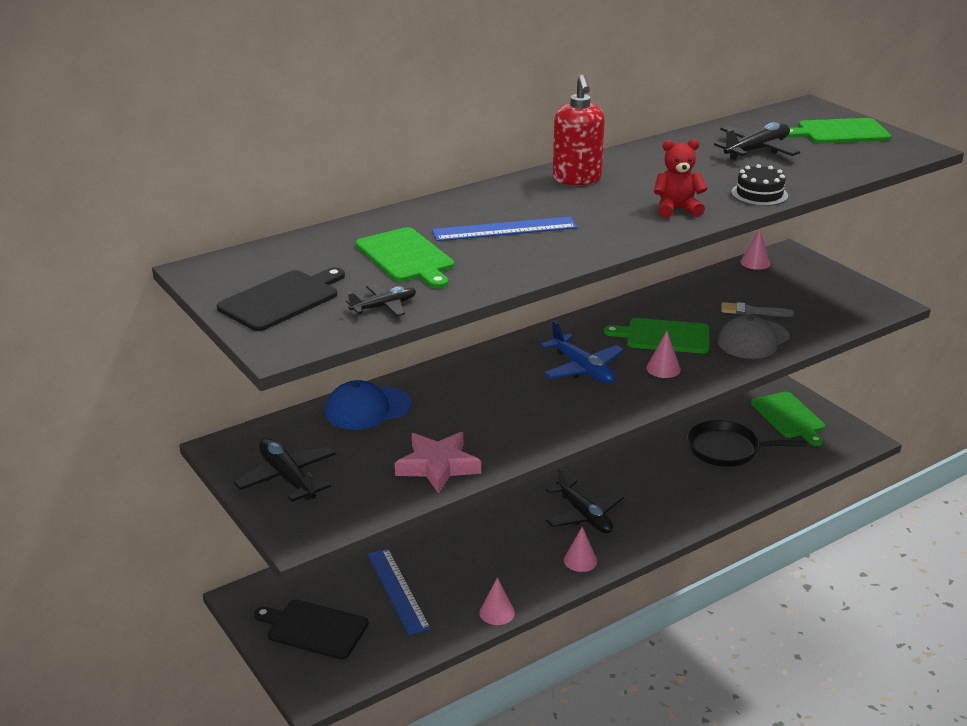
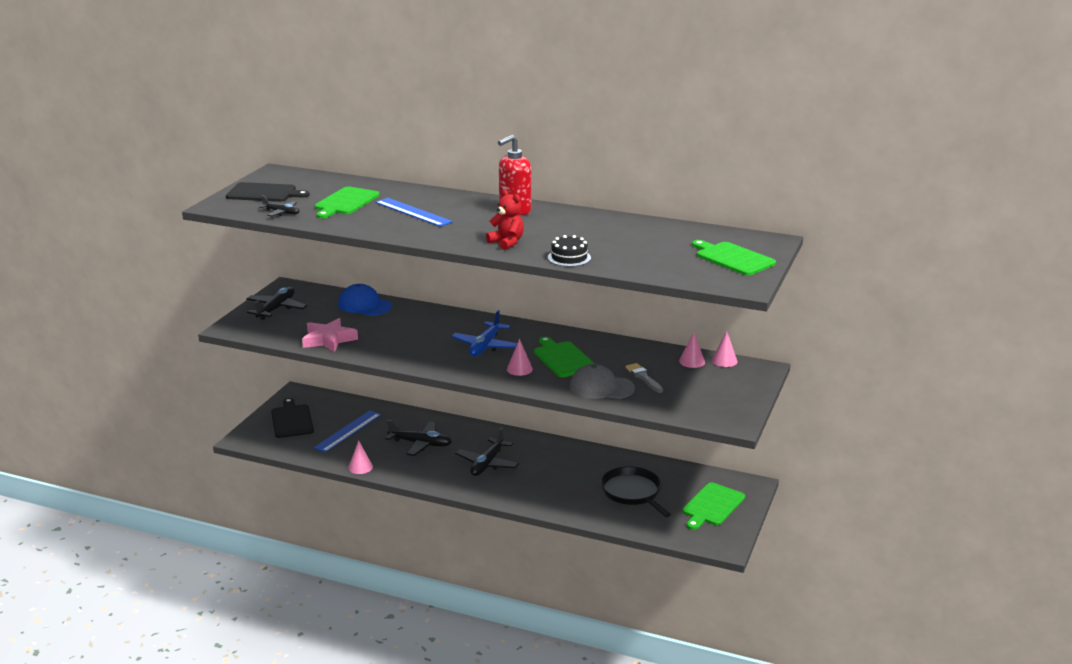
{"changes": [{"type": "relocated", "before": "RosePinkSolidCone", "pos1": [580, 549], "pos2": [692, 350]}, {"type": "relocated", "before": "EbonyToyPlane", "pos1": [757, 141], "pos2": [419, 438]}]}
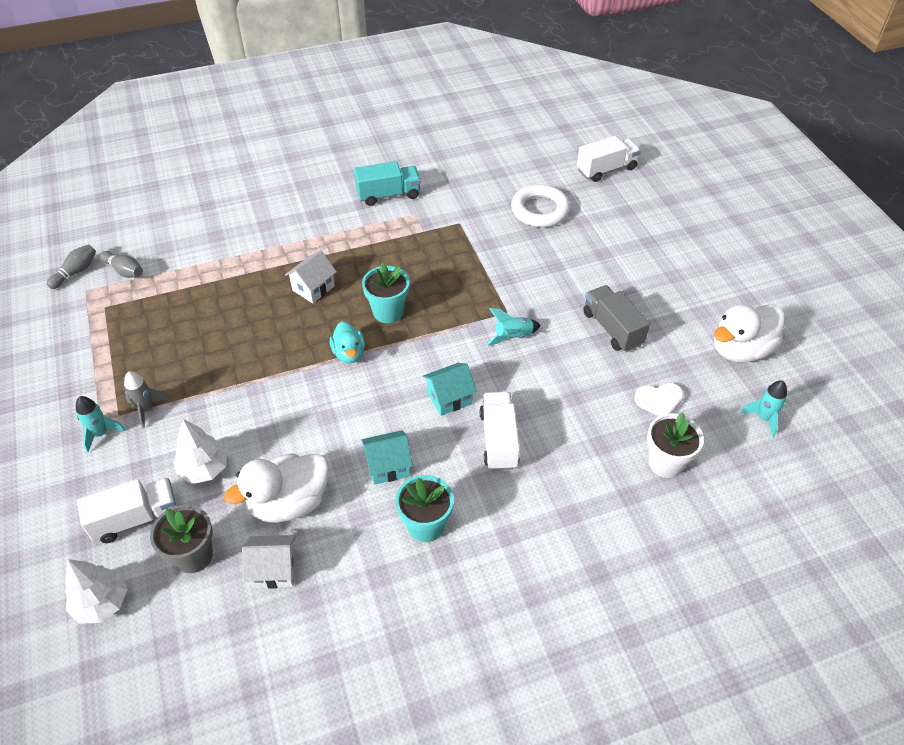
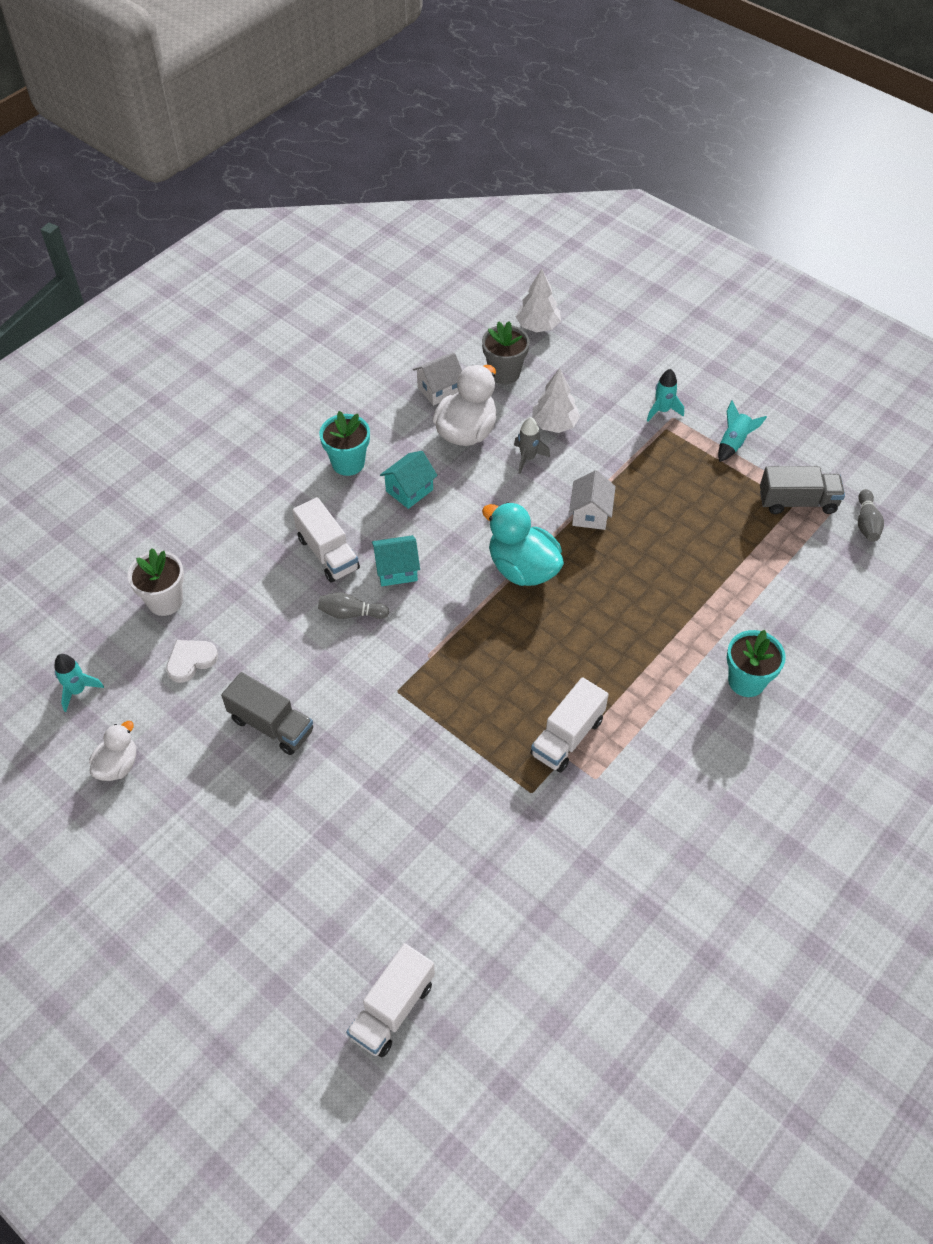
{"changes": [{"type": "relocated", "before": "PureWhiteToyTruck", "pos1": [127, 510], "pos2": [570, 725]}, {"type": "relocated", "before": "GrayTenpin", "pos1": [121, 264], "pos2": [353, 606]}, {"type": "relocated", "before": "GrayToyRocket", "pos1": [146, 399], "pos2": [532, 445]}, {"type": "relocated", "before": "PureWhiteCottage", "pos1": [311, 276], "pos2": [592, 500]}, {"type": "size", "before": "TurquoiseRubberDuck", "pos1": [347, 342], "pos2": [523, 544], "scale": 1.69}, {"type": "missing", "before": "TurquoiseToyTruck", "pos1": [387, 183]}, {"type": "relocated", "before": "TurquoisePottedPlant", "pos1": [385, 292], "pos2": [756, 663]}, {"type": "spun", "before": "TurquoiseCottage", "pos1": [450, 389], "pos2": [396, 560], "turn": 45}, {"type": "relocated", "before": "TurquoiseToyRocket", "pos1": [514, 327], "pos2": [742, 431]}, {"type": "missing", "before": "PureWhiteRing", "pos1": [540, 205]}, {"type": "size", "before": "PureWhiteRubberDuck", "pos1": [749, 333], "pos2": [112, 751], "scale": 0.59}, {"type": "appeared", "after": "GrayToyTruck", "pos2": [802, 490]}]}
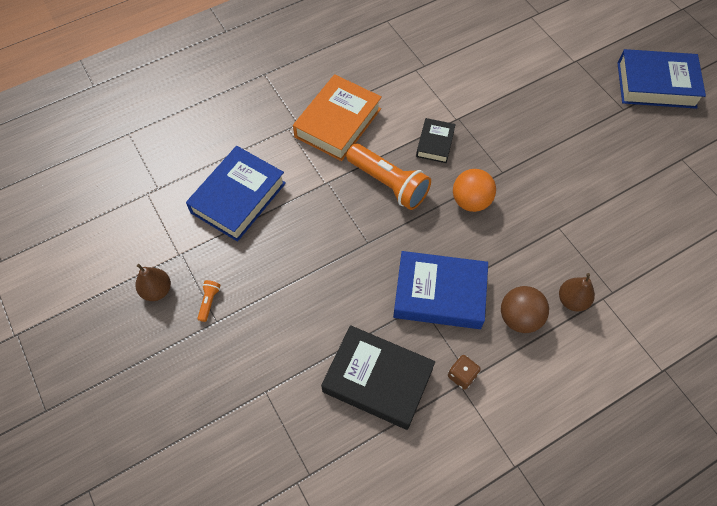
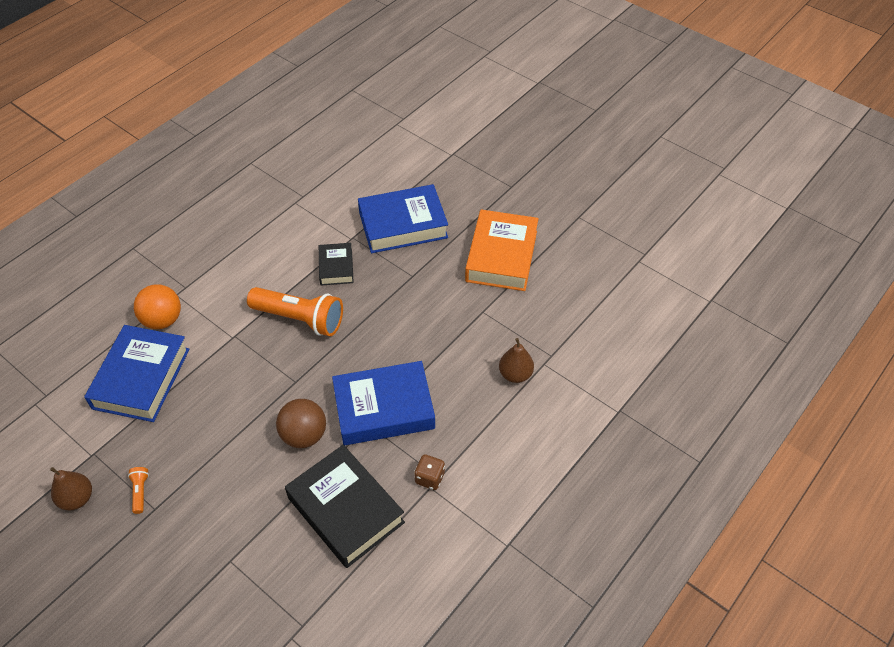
{"changes": [{"type": "relocated", "before": "OrangeHardcover", "pos1": [337, 117], "pos2": [502, 250]}, {"type": "spun", "before": "EbonyHardcover", "pos1": [378, 377], "pos2": [345, 506], "turn": 45}, {"type": "relocated", "before": "OrangePlayBall", "pos1": [474, 190], "pos2": [157, 306]}, {"type": "relocated", "before": "DarkBrownPlayBall", "pos1": [525, 309], "pos2": [301, 423]}, {"type": "relocated", "before": "CobaltHardcover", "pos1": [661, 79], "pos2": [403, 218]}]}
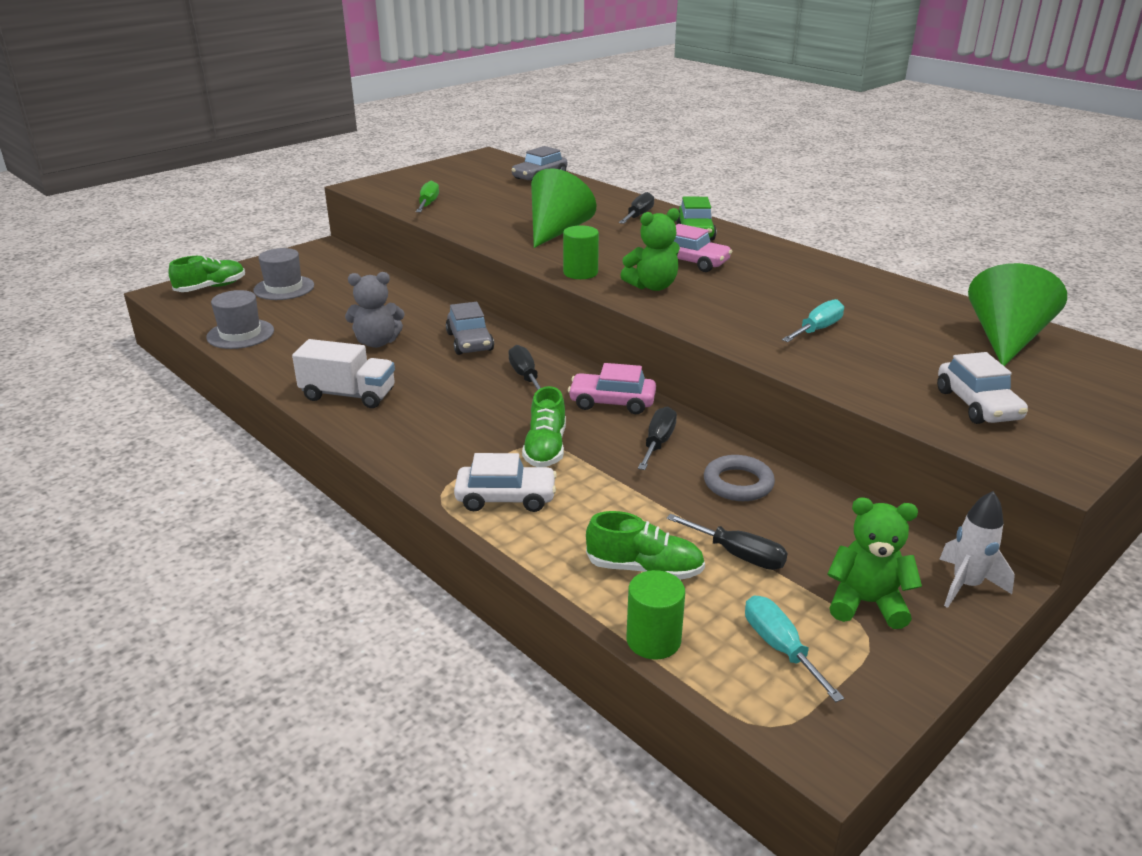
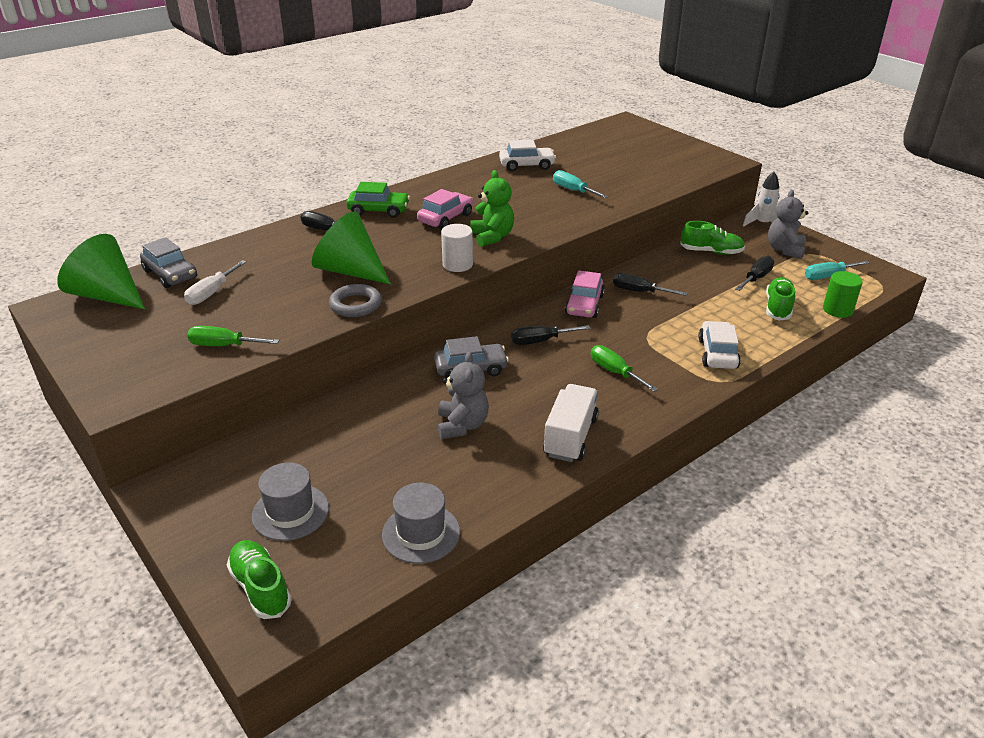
{"changes": [{"type": "relocated", "before": "GreenSneaker", "pos1": [544, 426], "pos2": [712, 238]}, {"type": "colour", "before": "GreenSolidCylinder", "after": "PureWhiteSolidCylinder", "pos1": [581, 252], "pos2": [457, 248]}, {"type": "relocated", "before": "GrayRing", "pos1": [739, 478], "pos2": [355, 300]}, {"type": "colour", "before": "GreenTeddyBear", "after": "GrayTeddyBear", "pos1": [874, 563], "pos2": [788, 224]}, {"type": "relocated", "before": "PureWhiteToyCar", "pos1": [982, 388], "pos2": [527, 155]}, {"type": "relocated", "before": "GreenSolidCone", "pos1": [1017, 314], "pos2": [101, 271]}, {"type": "appeared", "after": "PureWhiteScrewdriver", "pos2": [215, 282]}, {"type": "appeared", "after": "GreenScrewdriver", "pos2": [624, 368]}]}
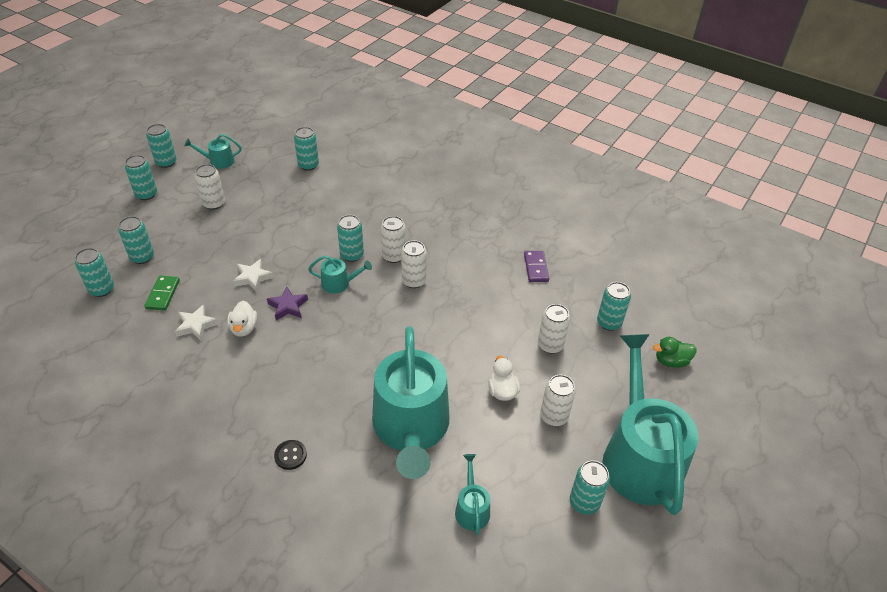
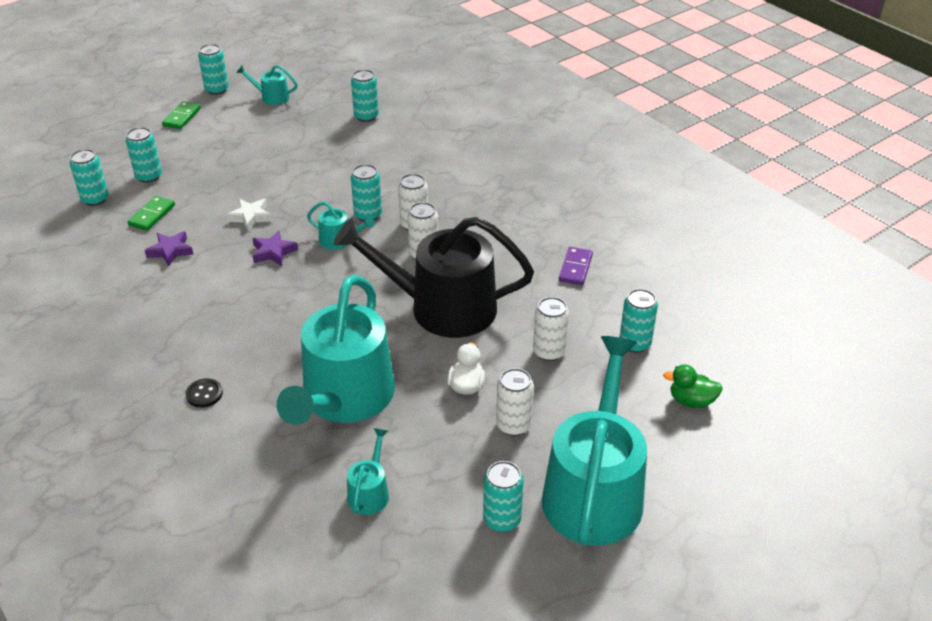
{"changes": [{"type": "exchanged", "before": "TurquoiseCan", "after": "GreenDomino", "pos1": [141, 177], "pos2": [181, 115]}, {"type": "colour", "before": "PureWhiteStar", "after": "PurpleStar", "pos1": [196, 322], "pos2": [169, 249]}, {"type": "missing", "before": "PureWhiteCan", "pos1": [210, 187]}, {"type": "missing", "before": "PureWhiteRubberDuck", "pos1": [242, 319]}, {"type": "appeared", "after": "EbonyWateringCan", "pos2": [434, 277]}]}
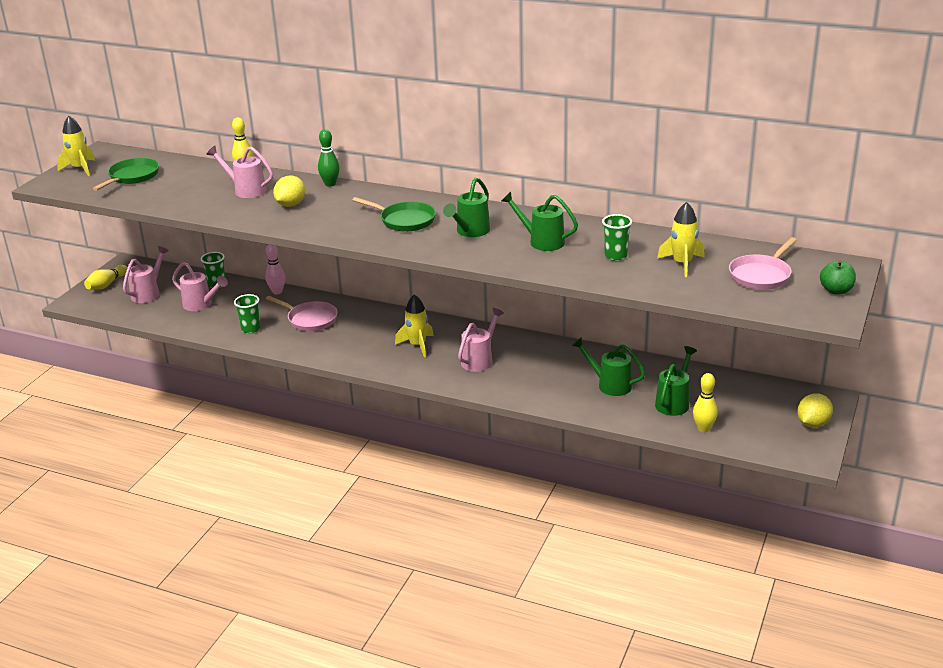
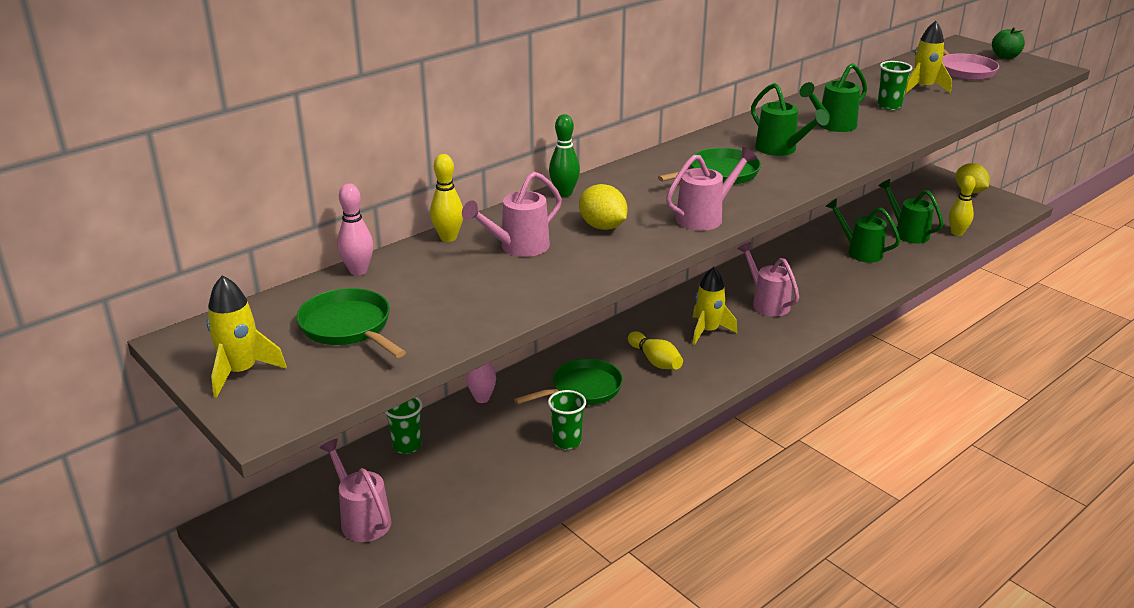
{"changes": [{"type": "relocated", "before": "GoldenTenpin", "pos1": [106, 277], "pos2": [655, 350]}, {"type": "relocated", "before": "RosePinkWateringCan", "pos1": [200, 286], "pos2": [711, 189]}, {"type": "colour", "before": "RosePinkSkillet", "after": "GreenSkillet", "pos1": [302, 313], "pos2": [568, 381]}, {"type": "spun", "before": "GreenWateringCan", "pos1": [608, 366], "pos2": [862, 230], "turn": 75}, {"type": "appeared", "after": "RosePinkTenpin", "pos2": [355, 229]}]}
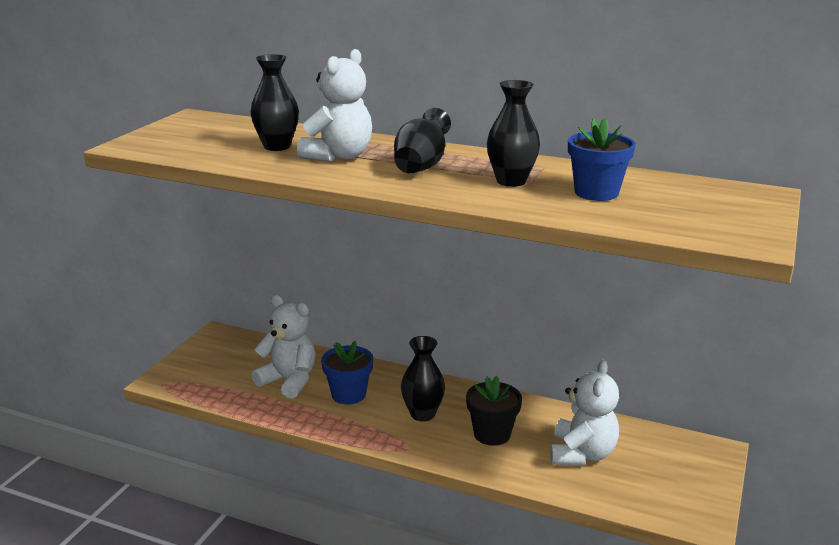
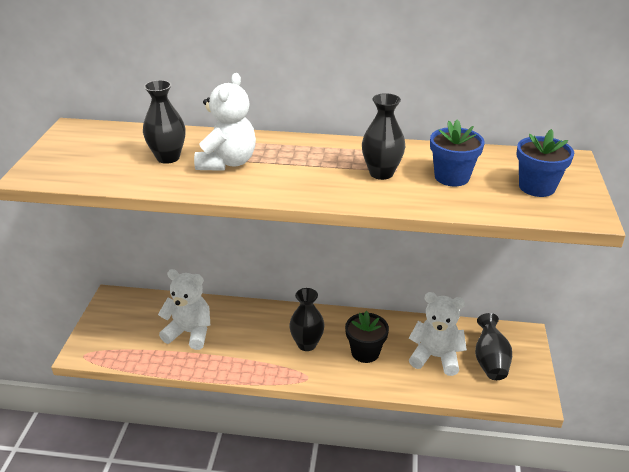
{"changes": [{"type": "relocated", "before": "CobaltPottedPlant", "pos1": [347, 372], "pos2": [545, 163]}, {"type": "relocated", "before": "EbonyTallVase", "pos1": [422, 141], "pos2": [493, 346]}, {"type": "spun", "before": "PureWhiteTeddyBear", "pos1": [584, 413], "pos2": [438, 334], "turn": -75}]}
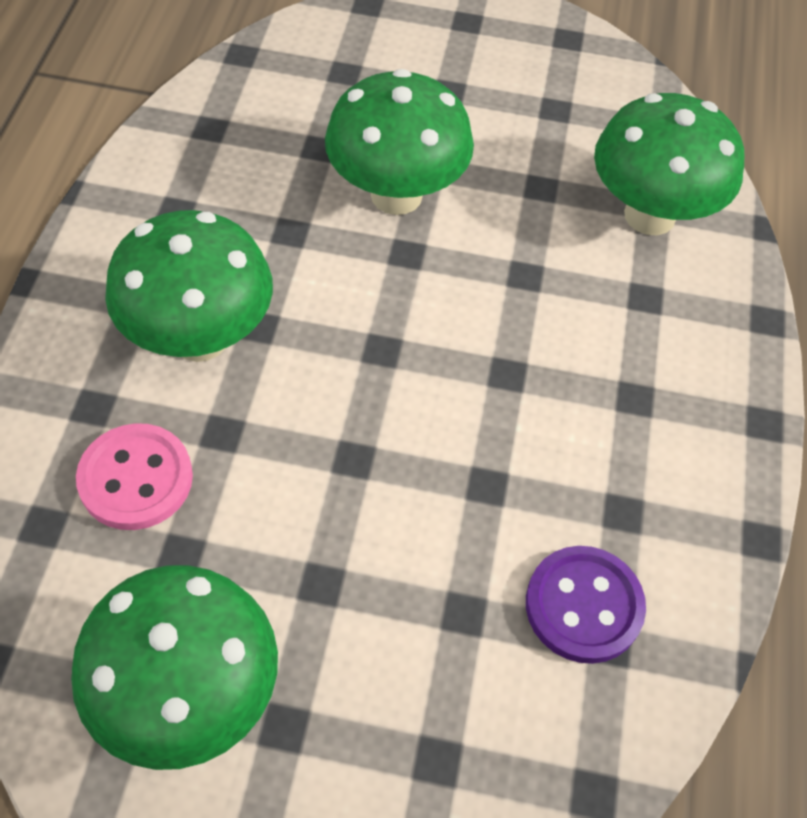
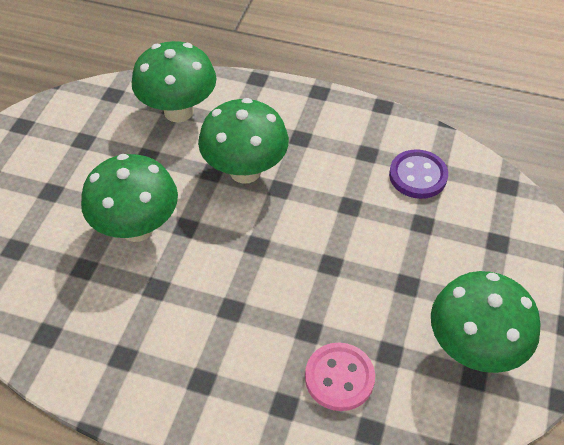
{"changes": [{"type": "relocated", "before": "GreenMushroom", "pos1": [189, 286], "pos2": [243, 141]}]}
